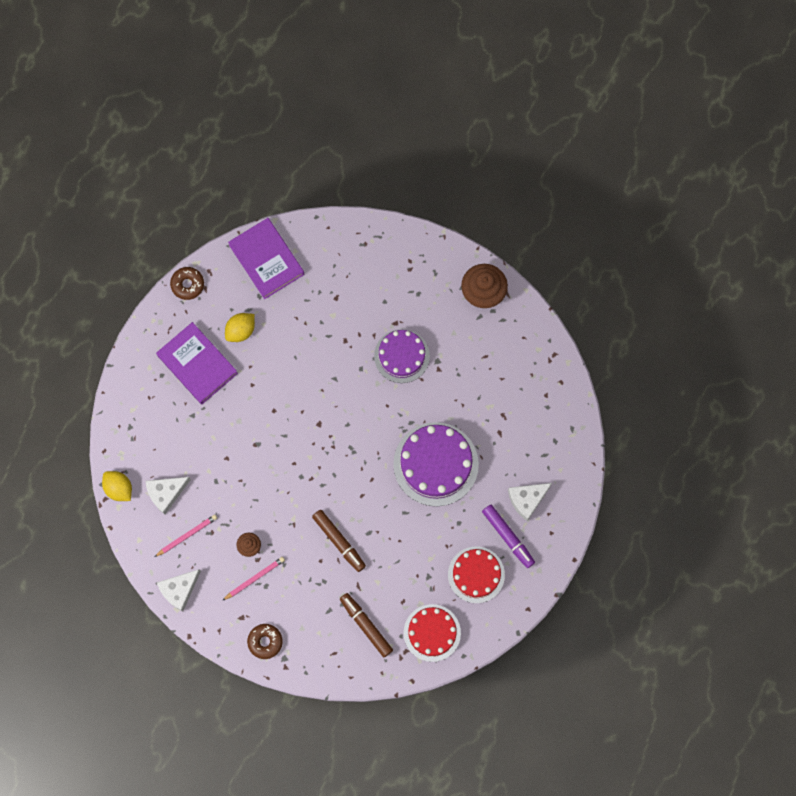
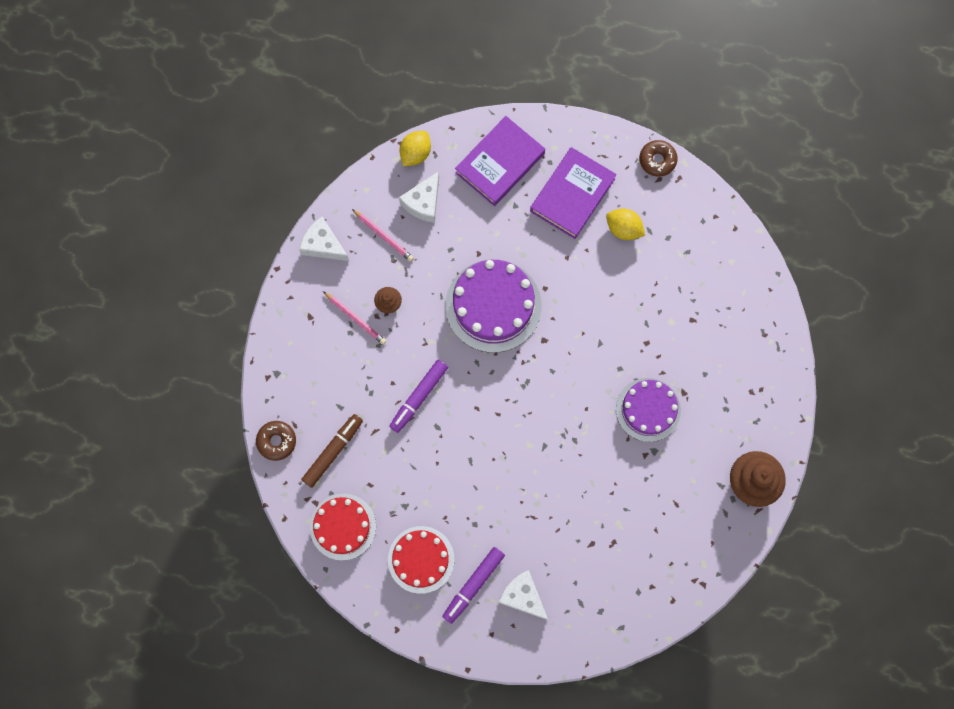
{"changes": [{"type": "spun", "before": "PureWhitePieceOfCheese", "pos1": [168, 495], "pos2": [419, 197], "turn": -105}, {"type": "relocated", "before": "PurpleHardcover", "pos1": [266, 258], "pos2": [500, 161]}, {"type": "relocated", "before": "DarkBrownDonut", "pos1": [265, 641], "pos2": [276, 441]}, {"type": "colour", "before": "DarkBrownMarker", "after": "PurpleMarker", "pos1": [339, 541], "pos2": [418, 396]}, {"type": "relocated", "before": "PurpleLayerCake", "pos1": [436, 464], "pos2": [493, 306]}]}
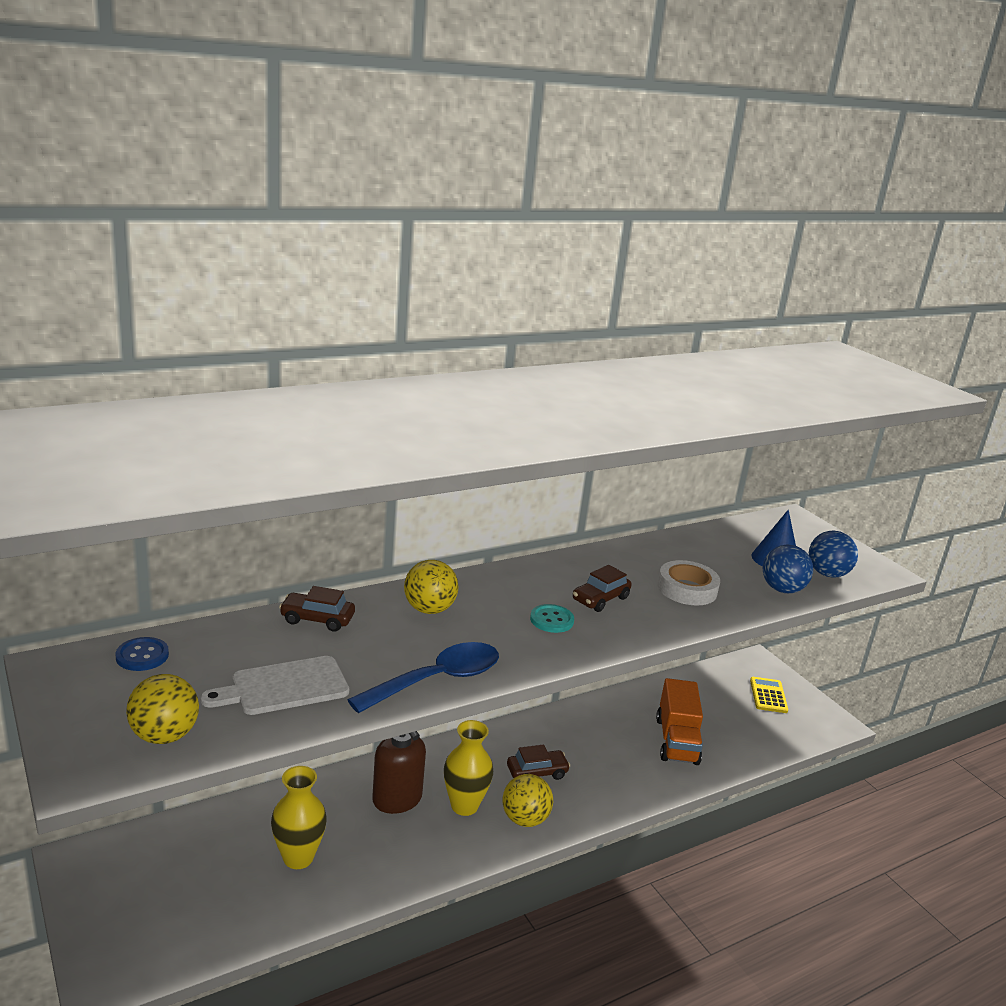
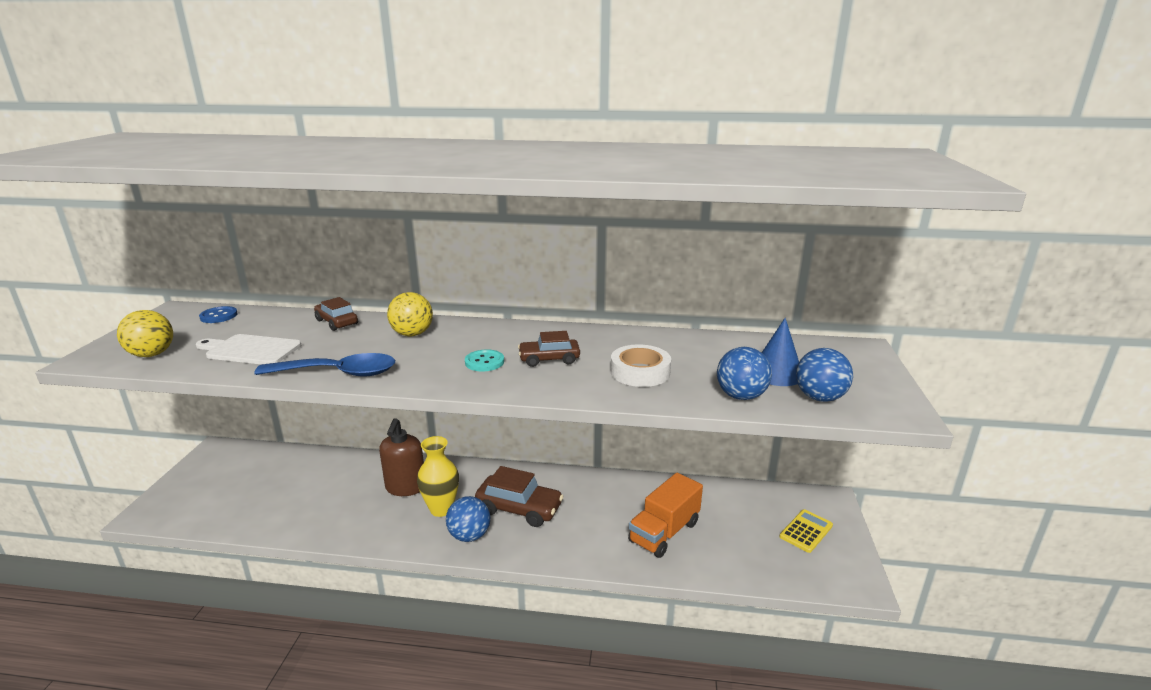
{"changes": [{"type": "missing", "before": "GoldenTallVase", "pos1": [299, 817]}, {"type": "colour", "before": "GoldenPlayBall", "after": "CobaltPlayBall", "pos1": [528, 800], "pos2": [468, 519]}, {"type": "size", "before": "DarkBrownToyCar", "pos1": [538, 762], "pos2": [519, 496], "scale": 1.59}]}
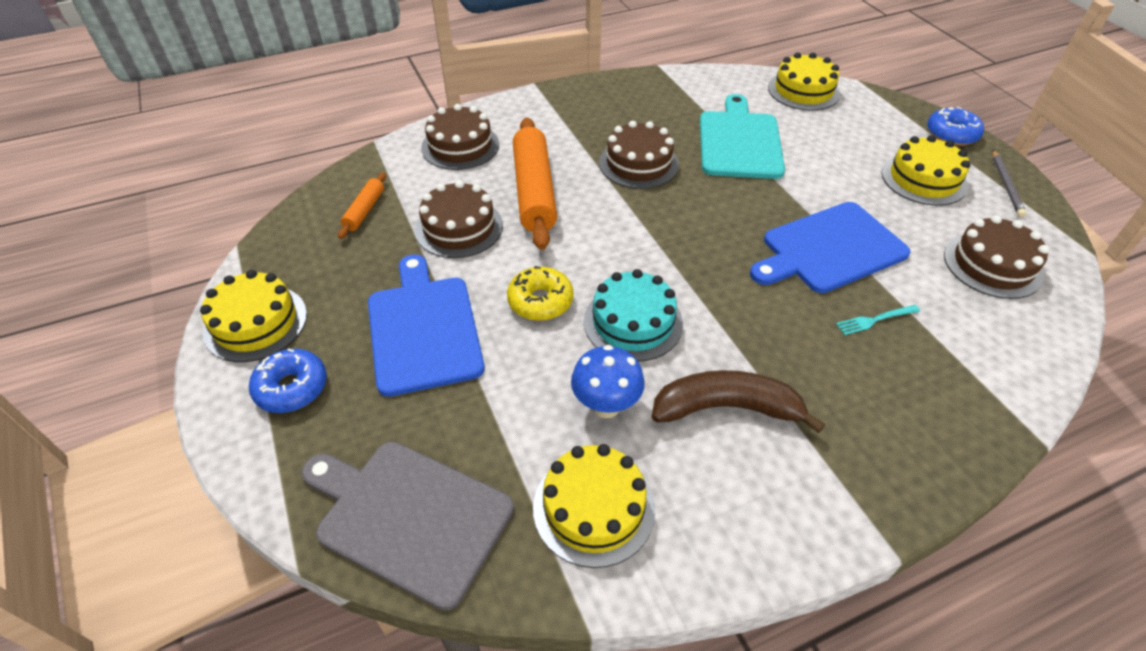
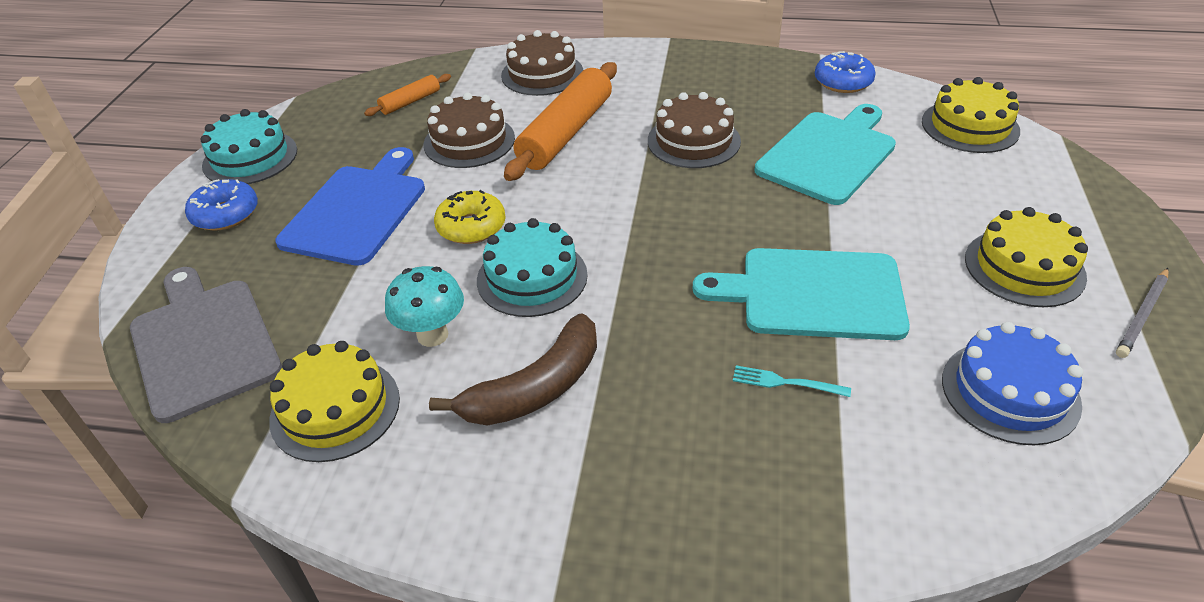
{"changes": [{"type": "colour", "before": "GoldenLayerCake", "after": "TurquoiseLayerCake", "pos1": [253, 316], "pos2": [249, 146]}, {"type": "colour", "before": "CobaltMushroom", "after": "TurquoiseMushroom", "pos1": [608, 381], "pos2": [424, 306]}, {"type": "spun", "before": "DarkBrownToyBanana", "pos1": [738, 401], "pos2": [513, 369], "turn": 105}, {"type": "colour", "before": "CobaltBreadBoard", "after": "TurquoiseBreadBoard", "pos1": [830, 247], "pos2": [801, 294]}, {"type": "relocated", "before": "CobaltDonut", "pos1": [955, 126], "pos2": [845, 72]}, {"type": "colour", "before": "DarkBrownLayerCake", "after": "CobaltLayerCake", "pos1": [996, 257], "pos2": [1012, 383]}]}
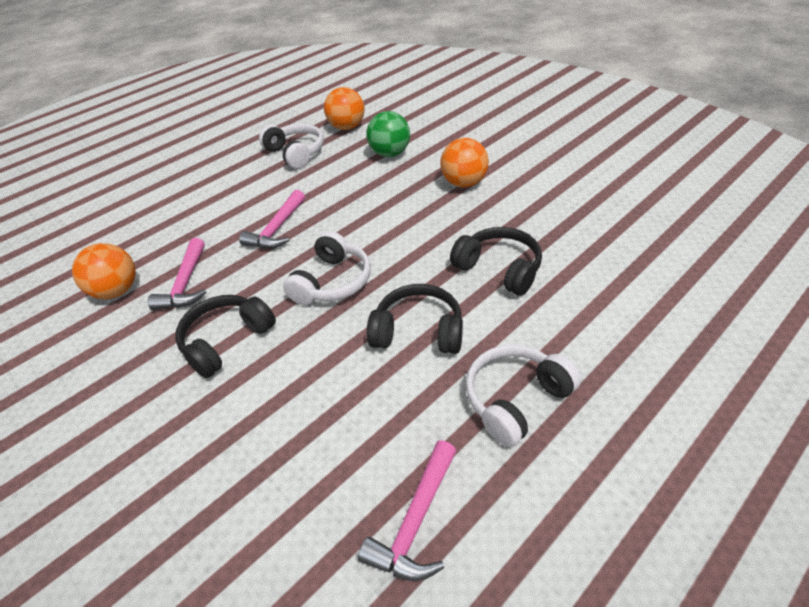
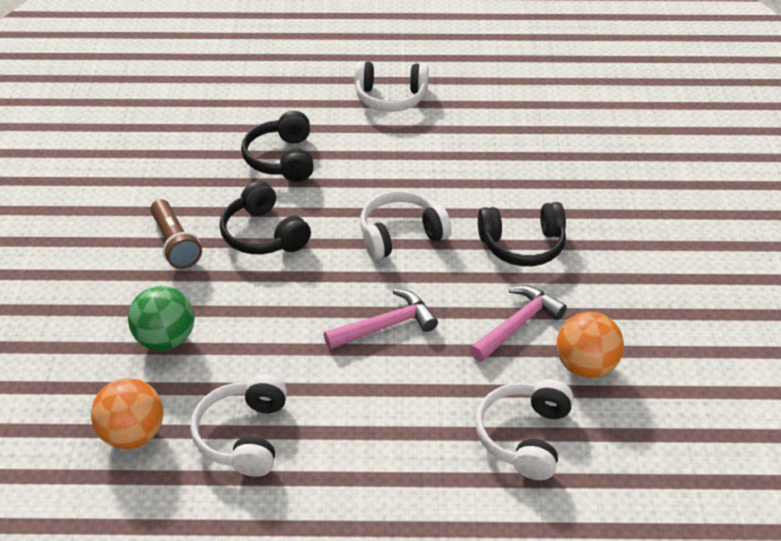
{"changes": [{"type": "missing", "before": "RosePinkClawHammer", "pos1": [407, 510]}, {"type": "relocated", "before": "EbonyHeadphones", "pos1": [415, 319], "pos2": [265, 217]}, {"type": "exchanged", "before": "OrangePlayBall", "after": "DarkBrownFlashlight", "pos1": [464, 162], "pos2": [176, 234]}, {"type": "appeared", "after": "PureWhiteHeadphones", "pos2": [524, 429]}]}
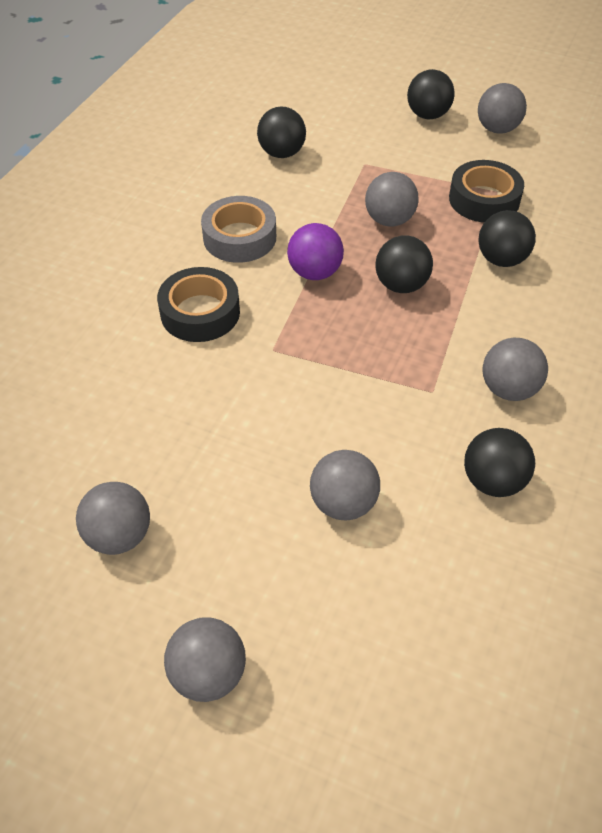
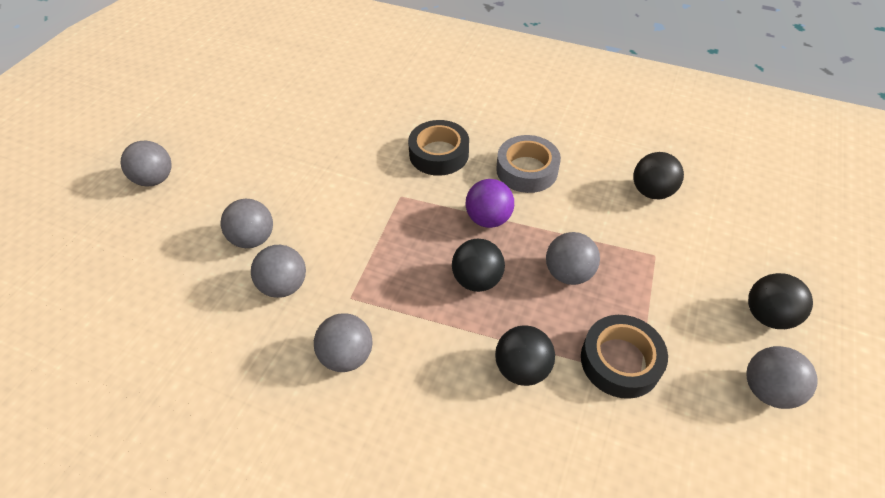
{"changes": [{"type": "relocated", "before": "GrayPlayBall", "pos1": [113, 518], "pos2": [278, 271]}, {"type": "missing", "before": "EbonyPlayBall", "pos1": [499, 462]}]}
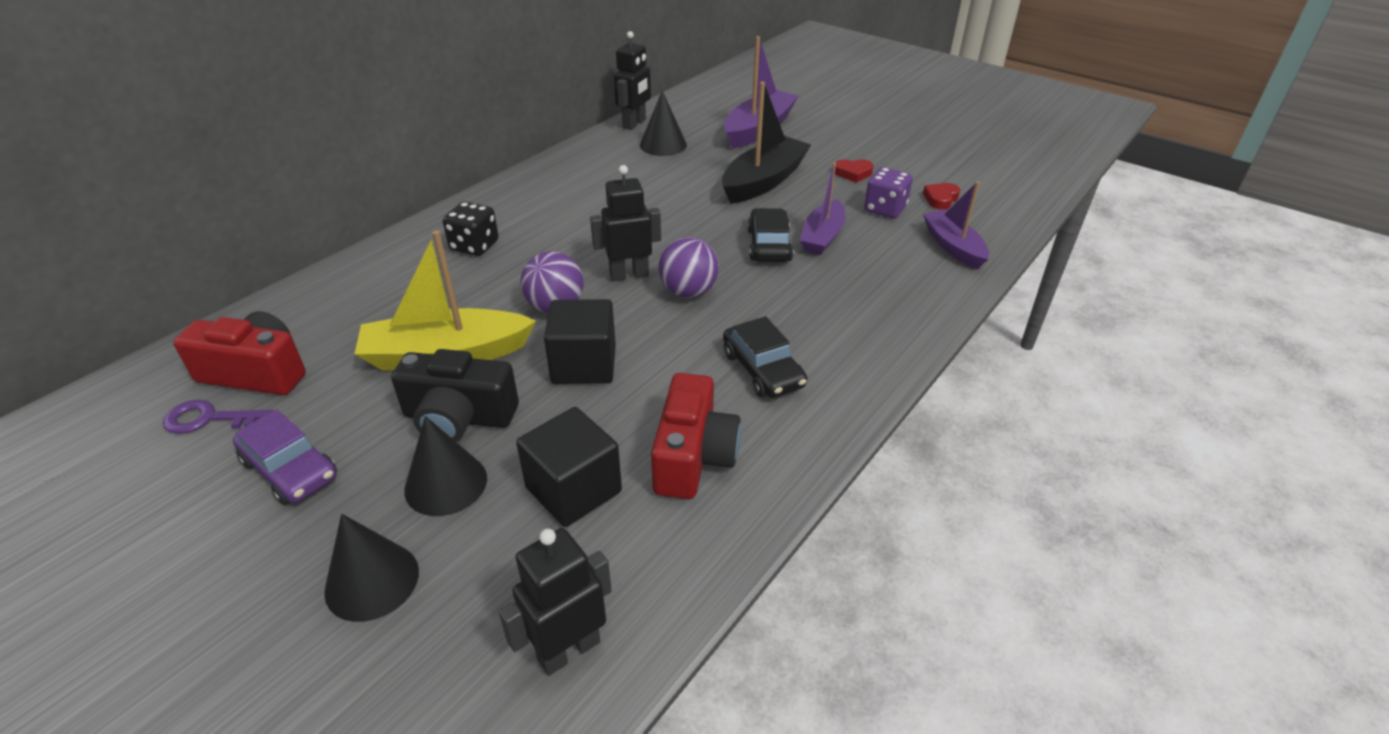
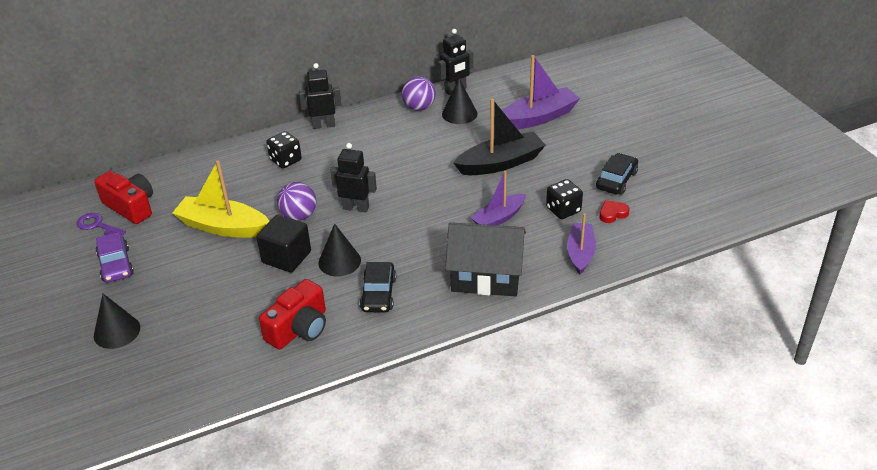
{"changes": [{"type": "missing", "before": "EbonyCompactCamera", "pos1": [455, 395]}, {"type": "relocated", "before": "EbonySolidCone", "pos1": [445, 466], "pos2": [339, 249]}, {"type": "relocated", "before": "EbonyRobotFigure", "pos1": [555, 602], "pos2": [320, 96]}, {"type": "missing", "before": "EbonyBlock", "pos1": [569, 467]}, {"type": "relocated", "before": "PurplePlayBall", "pos1": [688, 267], "pos2": [419, 93]}, {"type": "relocated", "before": "EbonyToyCar", "pos1": [770, 235], "pos2": [617, 174]}, {"type": "missing", "before": "RedHeartShape", "pos1": [854, 171]}, {"type": "colour", "before": "PurpleDie", "after": "EbonyDie", "pos1": [888, 192], "pos2": [564, 199]}, {"type": "appeared", "after": "EbonyCottage", "pos2": [485, 259]}]}
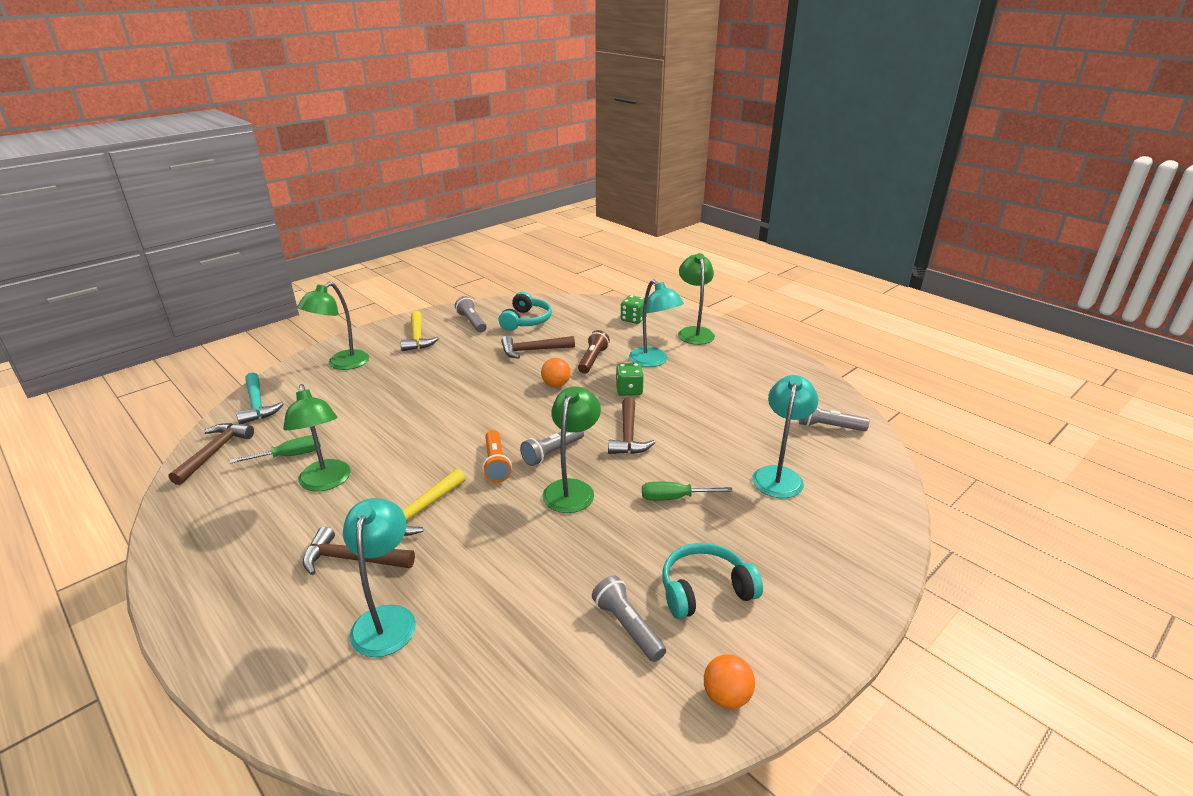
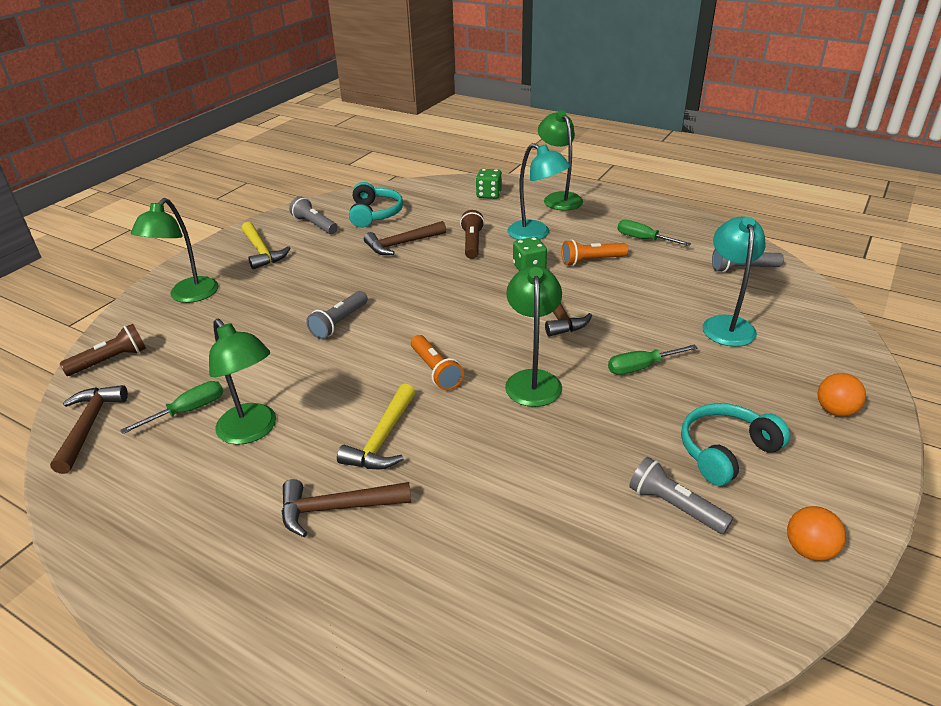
{"changes": [{"type": "exchanged", "before": "TurquoiseClawHammer", "after": "DarkBrownFlashlight", "pos1": [260, 398], "pos2": [103, 350]}, {"type": "missing", "before": "TurquoiseDeskLamp", "pos1": [379, 577]}, {"type": "relocated", "before": "GrayFlashlight", "pos1": [552, 448], "pos2": [337, 315]}, {"type": "relocated", "before": "OrangePlayBall", "pos1": [556, 372], "pos2": [841, 394]}, {"type": "appeared", "after": "OrangeFlashlight", "pos2": [595, 252]}, {"type": "appeared", "after": "GreenScrewdriver", "pos2": [654, 233]}]}
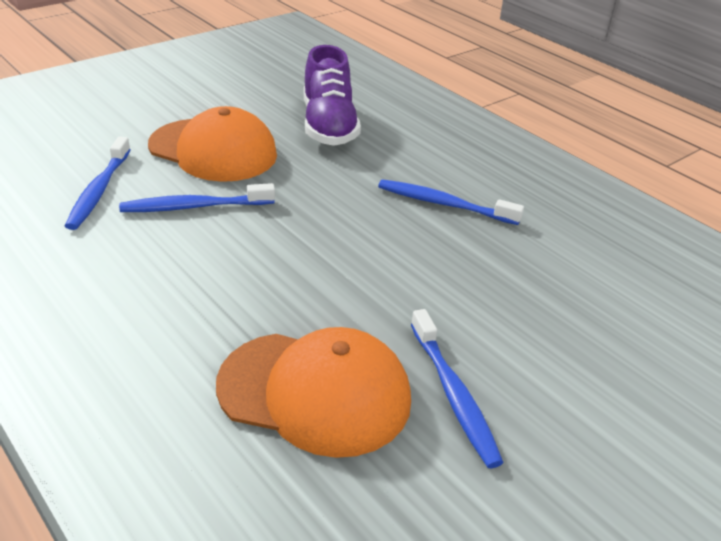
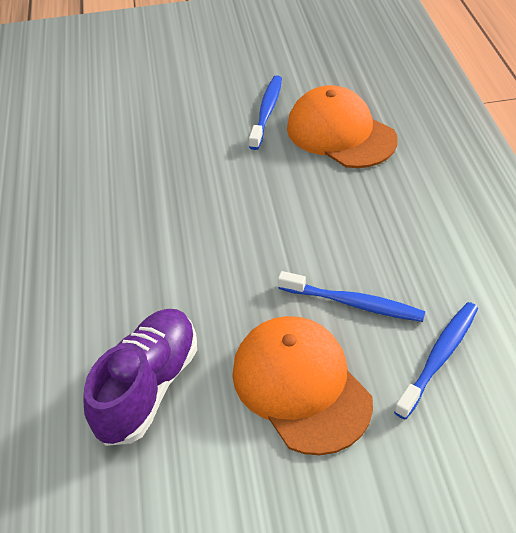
{"changes": [{"type": "missing", "before": "CobaltToothbrush", "pos1": [451, 202]}]}
